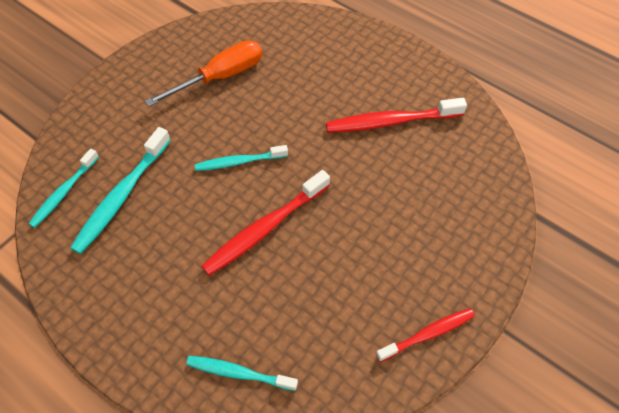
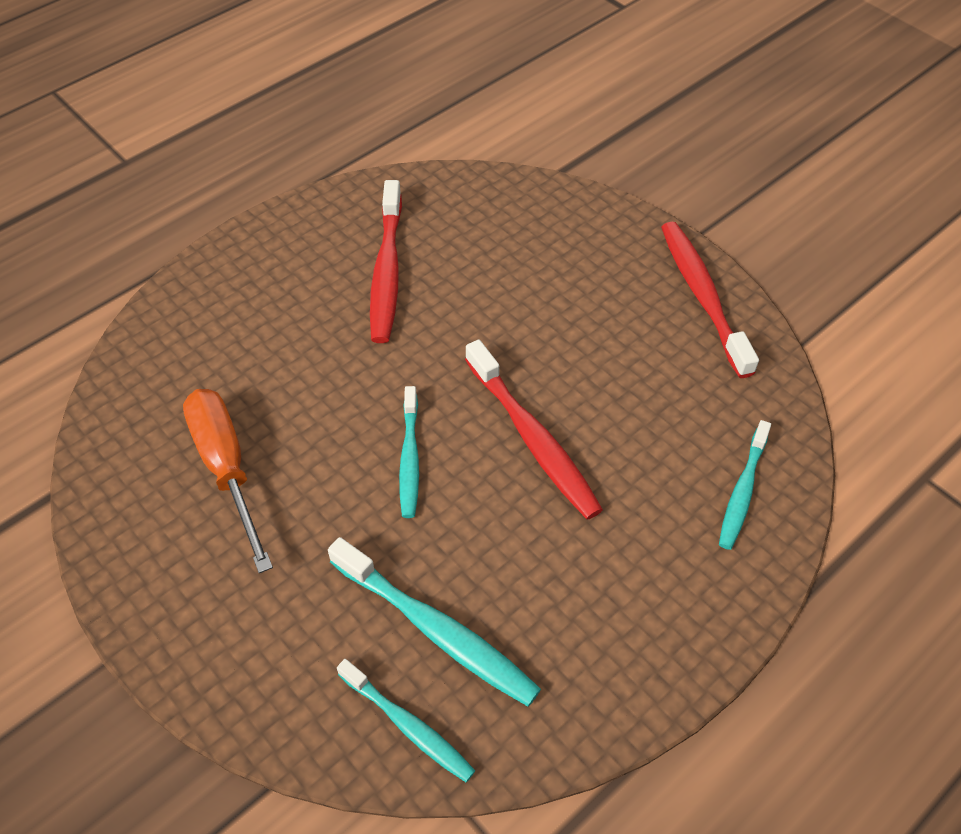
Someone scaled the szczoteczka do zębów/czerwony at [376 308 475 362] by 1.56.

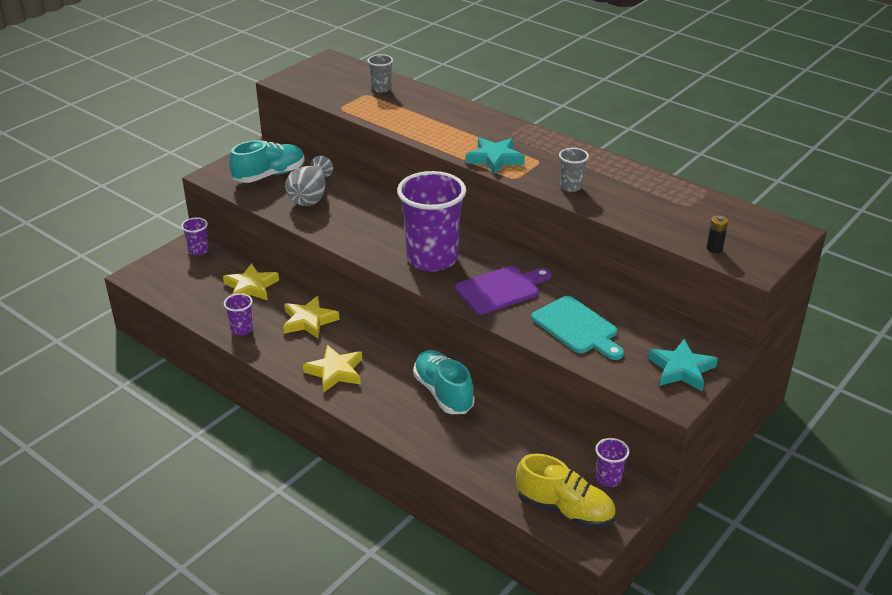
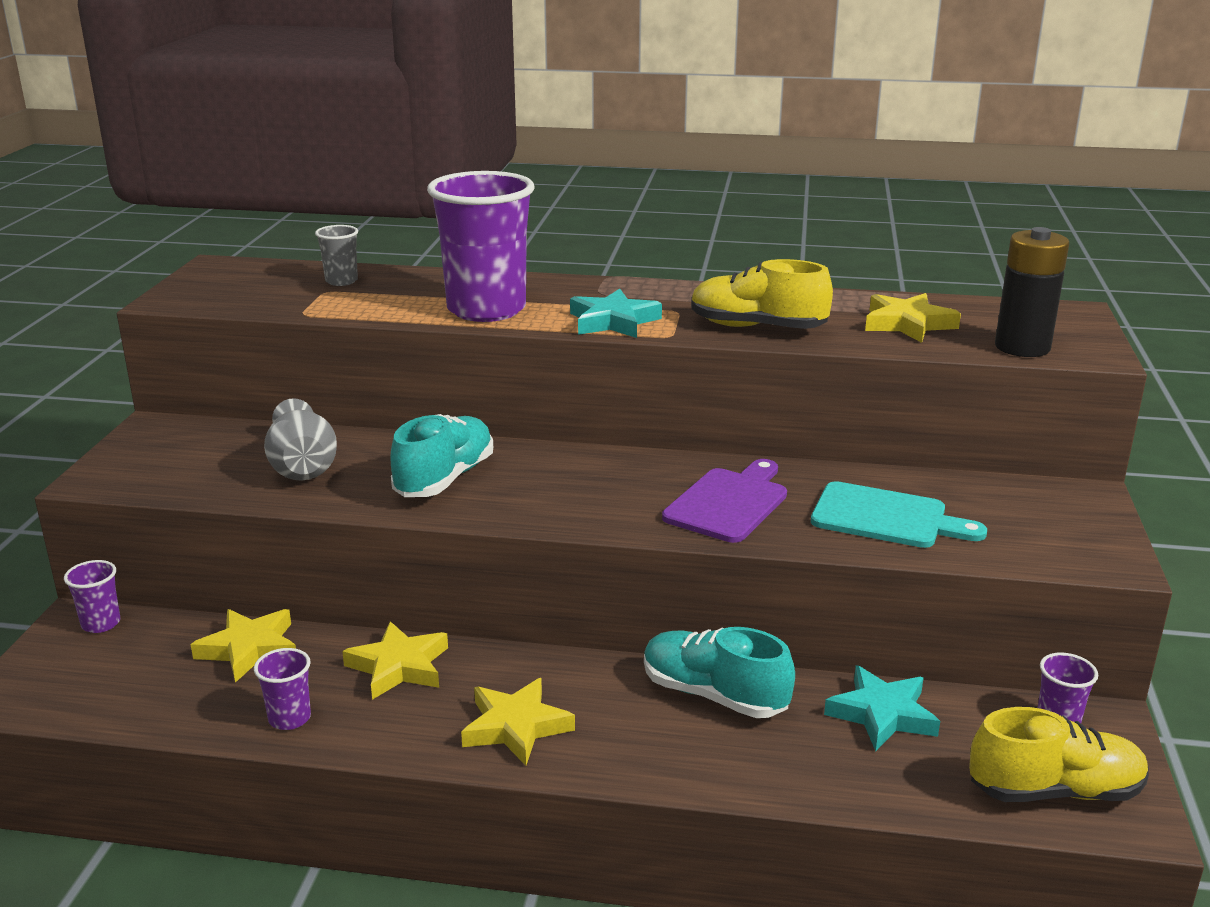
Someone put down the gwiazda/żółty at [865 293 961 343].
Someone carried the but/turkusowy from [229 140 305 183] to [391 414 493 497].
Someone carried the szklanka/fioletowy from [397 171 466 271] to [427 171 535 322].
Someone carried the gwiazda/turkusowy from [648 339 718 391] to [824 665 940 751].
Someone swapped the szklanka/szary at [559 148 589 192] for the but/żółty at [691 259 833 329].
Someone scaled the bateria/czarny at [706 215 728 253] by 2.20.

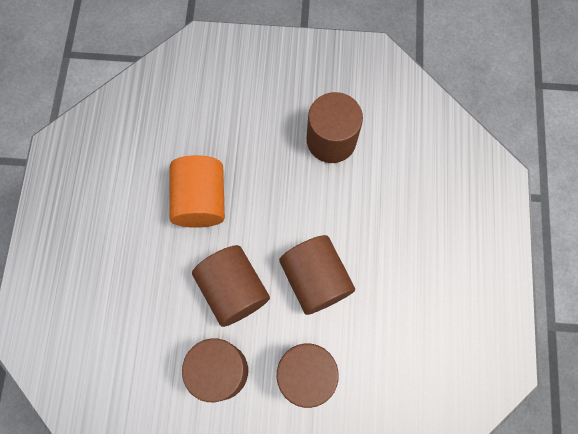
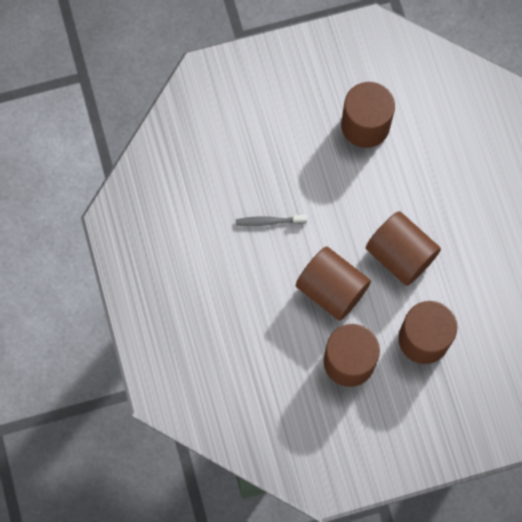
Someone swapped the walec/pomarańczowy at [170 155 225 228] for the szczoteczka do zębów/szary at [236 215 307 226].

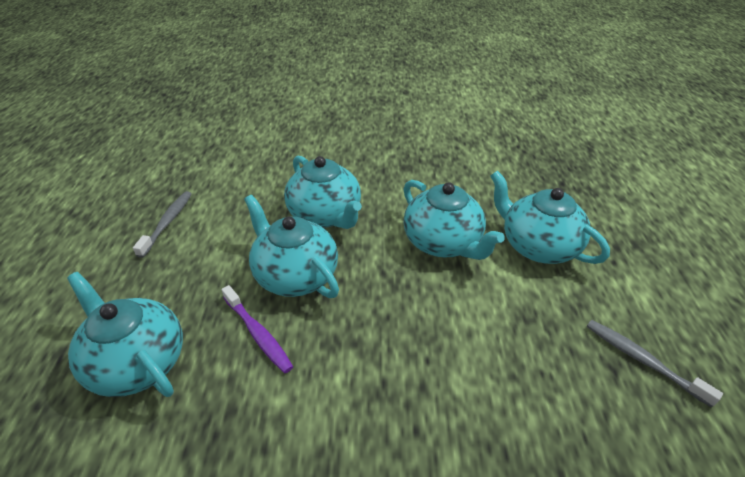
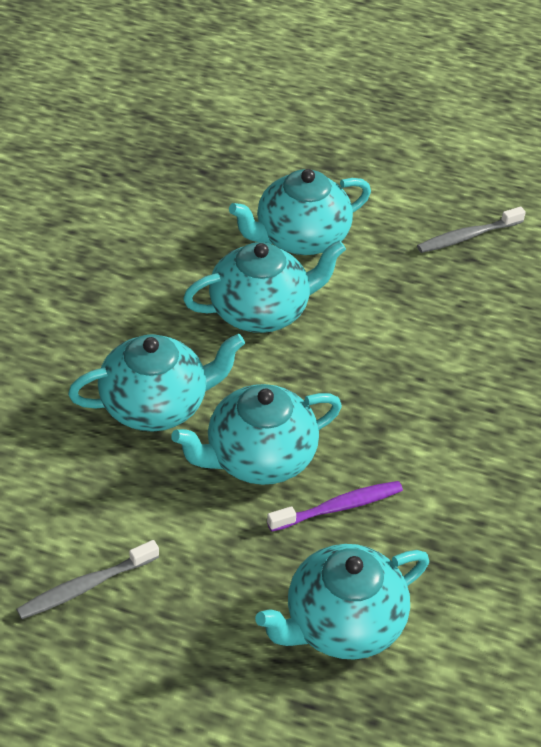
Someone rotated the szczoteczka do zębów/szary at [133 191 192 258] by 60 degrees counterclockwise.

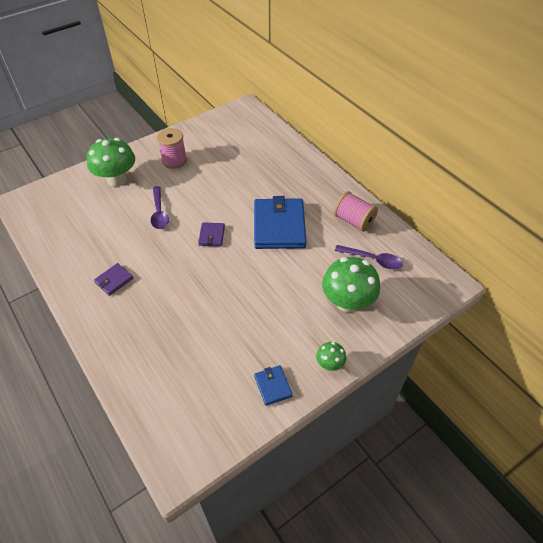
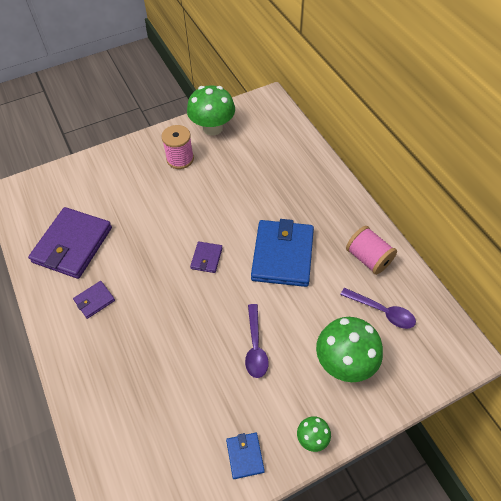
Someone put down the portfel/fioletowy at [28 207 112 279].
Someone carried the grzyb/zielony from [87 138 135 187] to [187 85 235 135].
Someone carried the łyżka/fioletowy from [151 186 169 229] to [245 304 269 378].

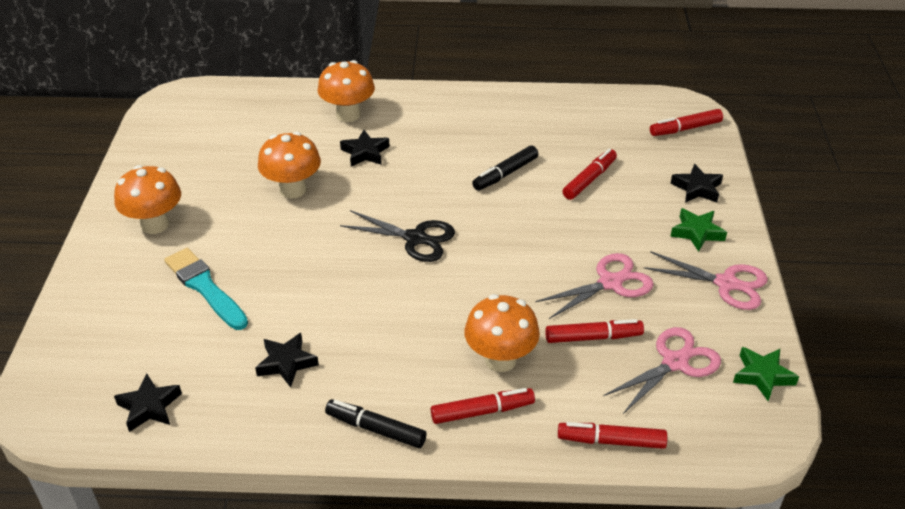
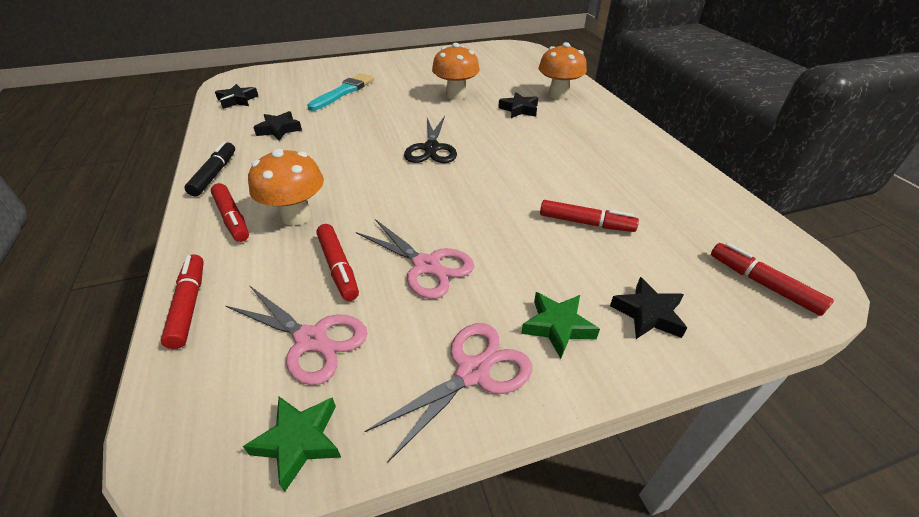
Someone took away the grzyb/pomarańczowy at [114 165 181 234].
Someone took away the flamaster/czarny at [472 146 538 191].
Someone rotated the nożyczki/różowy at [644 251 768 310] by 135 degrees counterclockwise.

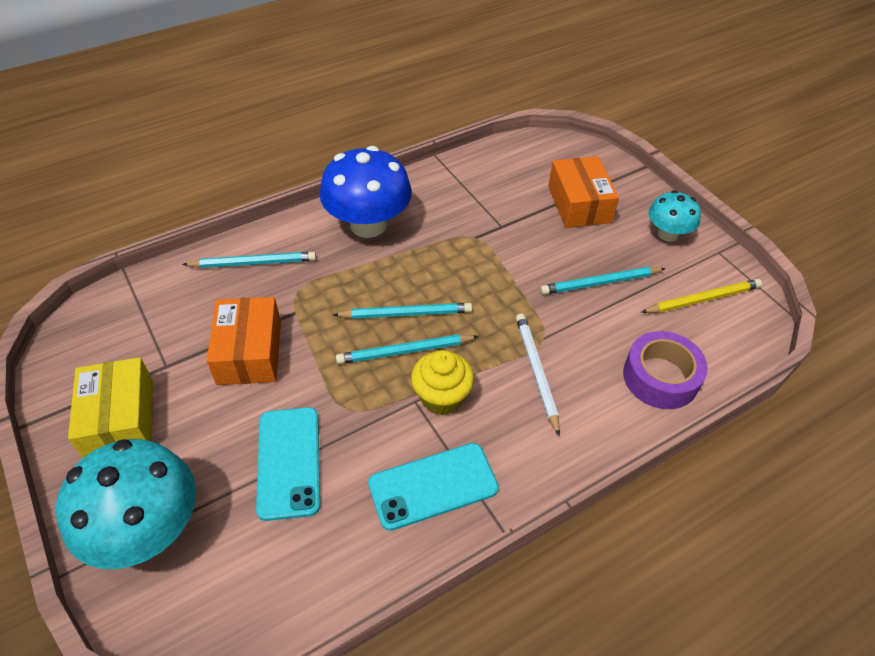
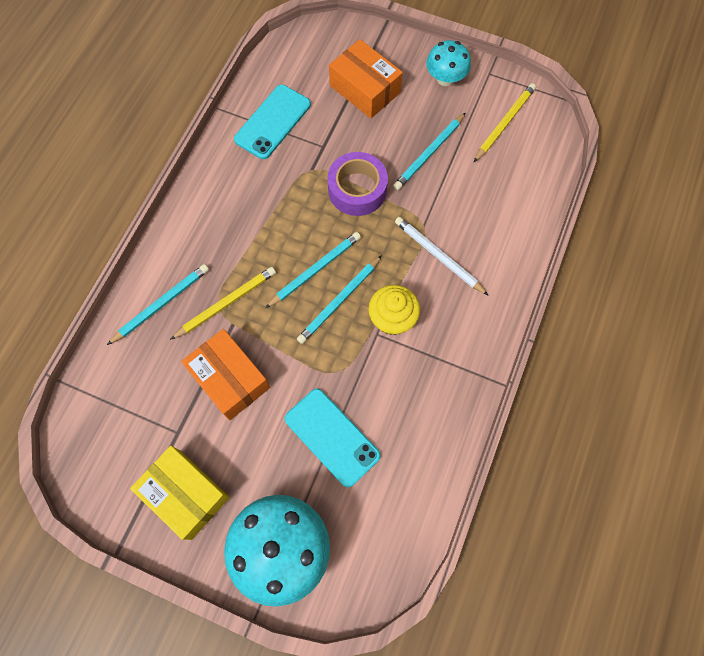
Someone took away the grzyb/niebieski at [320 146 412 238].
Someone put down the ołówek/żółty at [170 267 276 340].
Someone carried the telefon/turkusowy from [368 443 499 531] to [234 85 311 159].
Someone carried the taśma klejąca/fioletowy from [623 331 708 409] to [327 152 388 216].

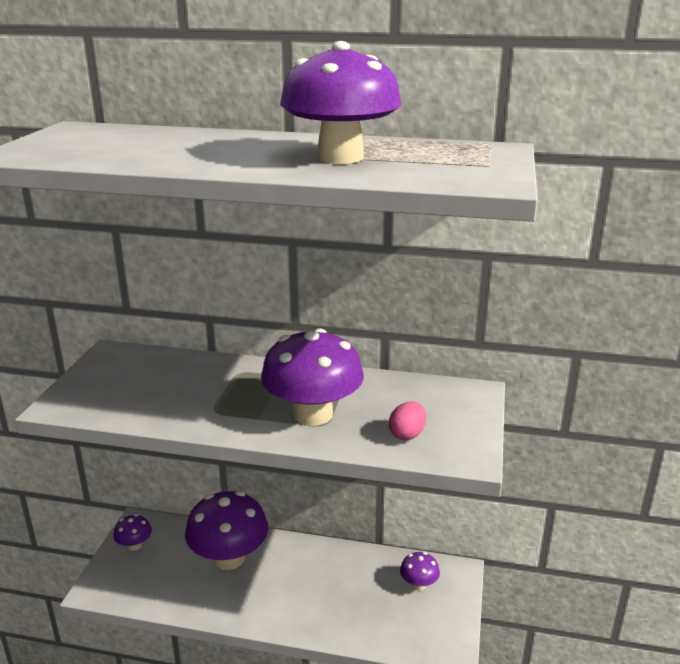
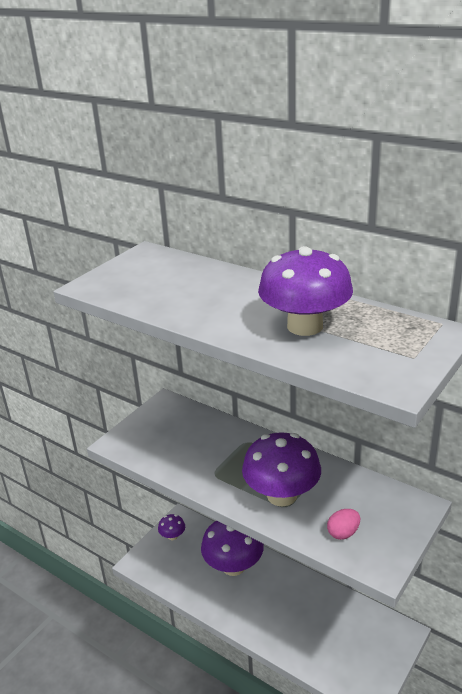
Someone took away the grzyb/fioletowy at [400 552 440 590].

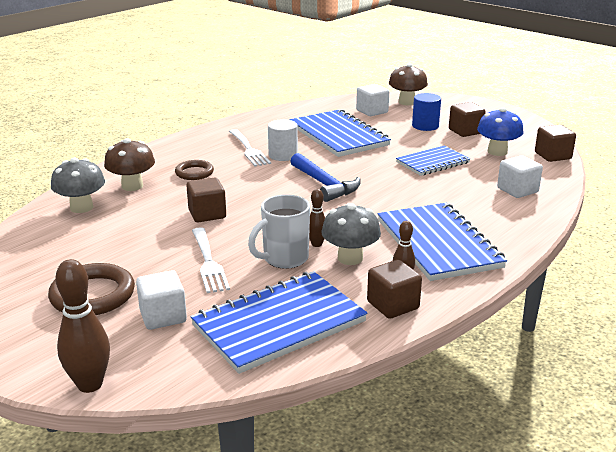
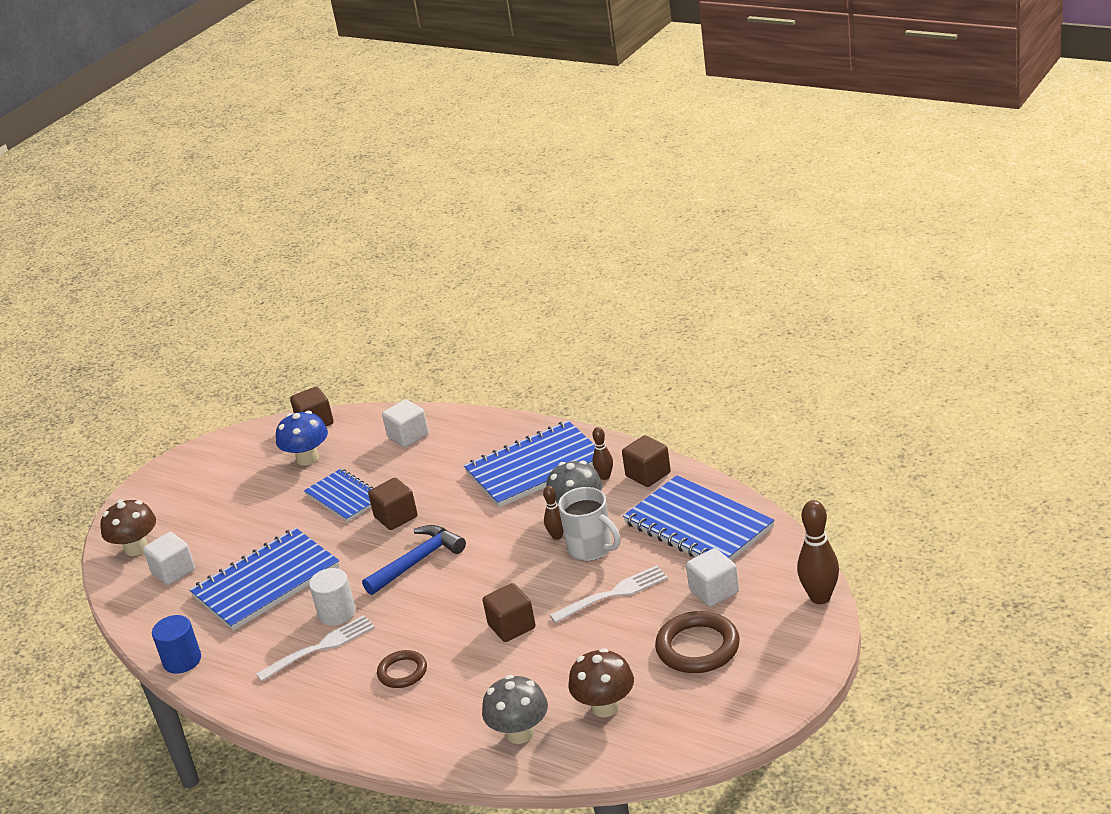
Someone carried the grzyb/brązowy from [104 138 155 191] to [568 648 634 717].
Someone carried the walec/niebieski from [412 93 441 131] to [152 615 201 674].
Someone carried the sześcian/brązowy from [449 102 486 137] to [368 478 418 530].

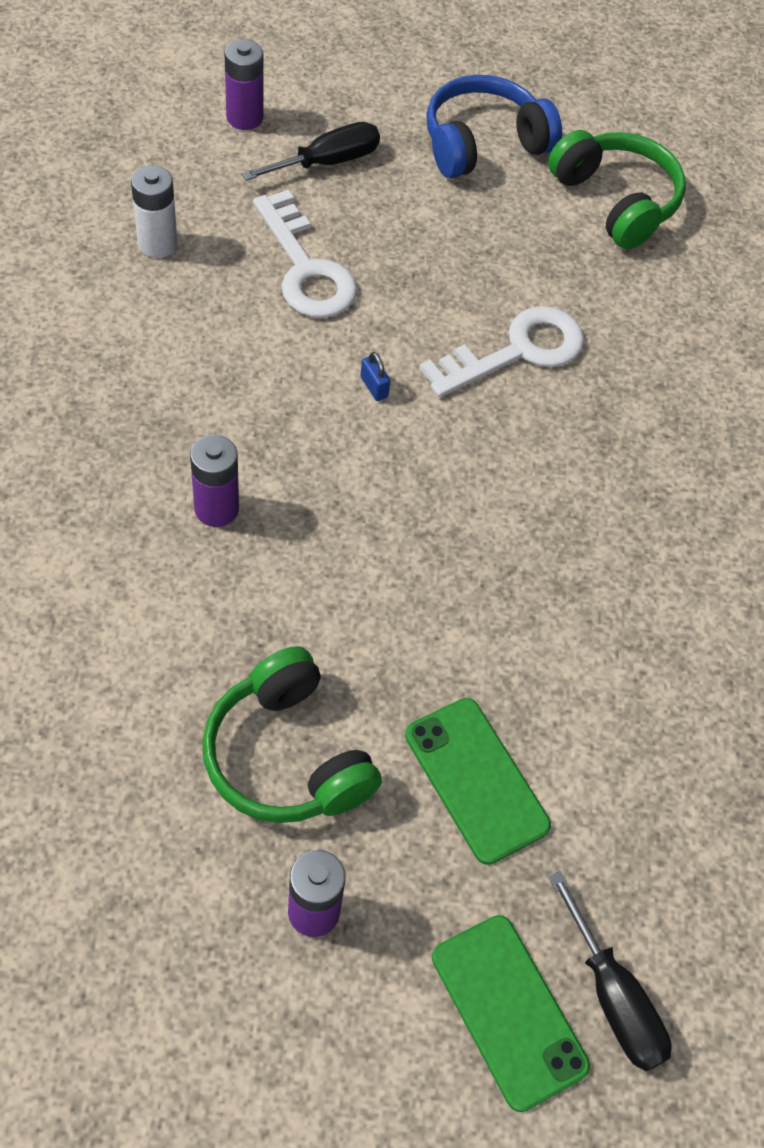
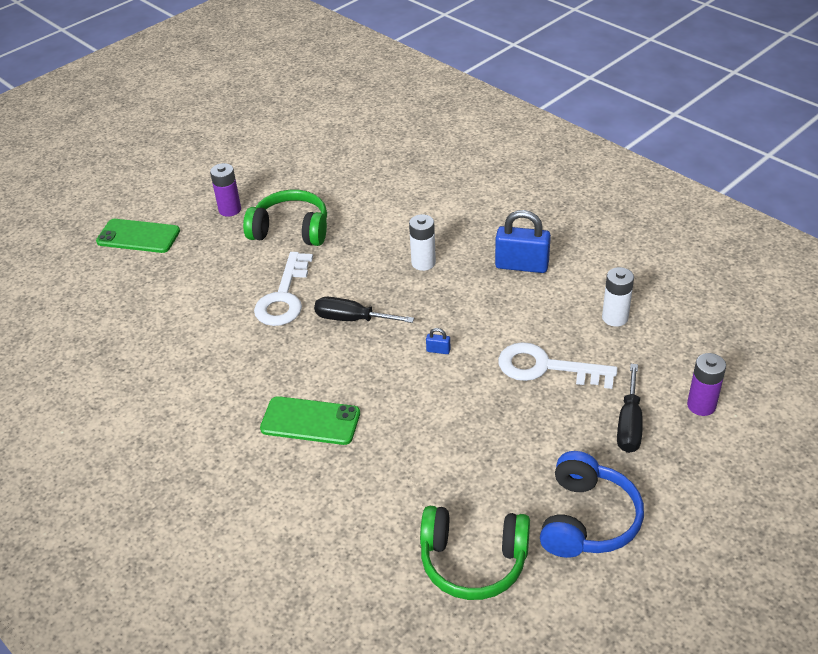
Someone put down the kłódka/niebieski at [495 210 551 273].
Someone carried the telefon/zielony from [405 698 551 865] to [260 396 360 445].
Someone carried the klucz/biały from [419 306 584 397] to [254 252 313 326].
Someone carried the śrubokręt/czarny from [548 871 672 1071] to [314 297 414 323].
Someone repainted the bateria/fioletowy at [190 435 239 527], which became the bateria/biały at [409 214 436 271].

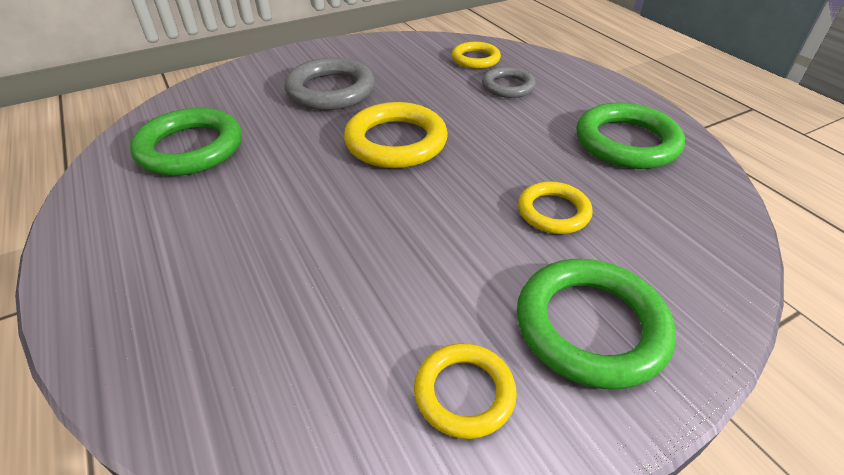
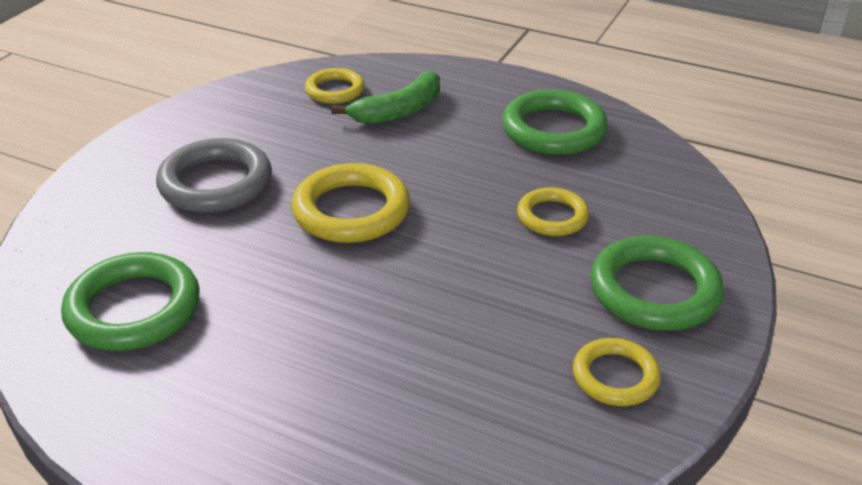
Someone swapped the pierścień/szary at [482 67 536 98] for the banan/zielony at [331 71 440 124].

